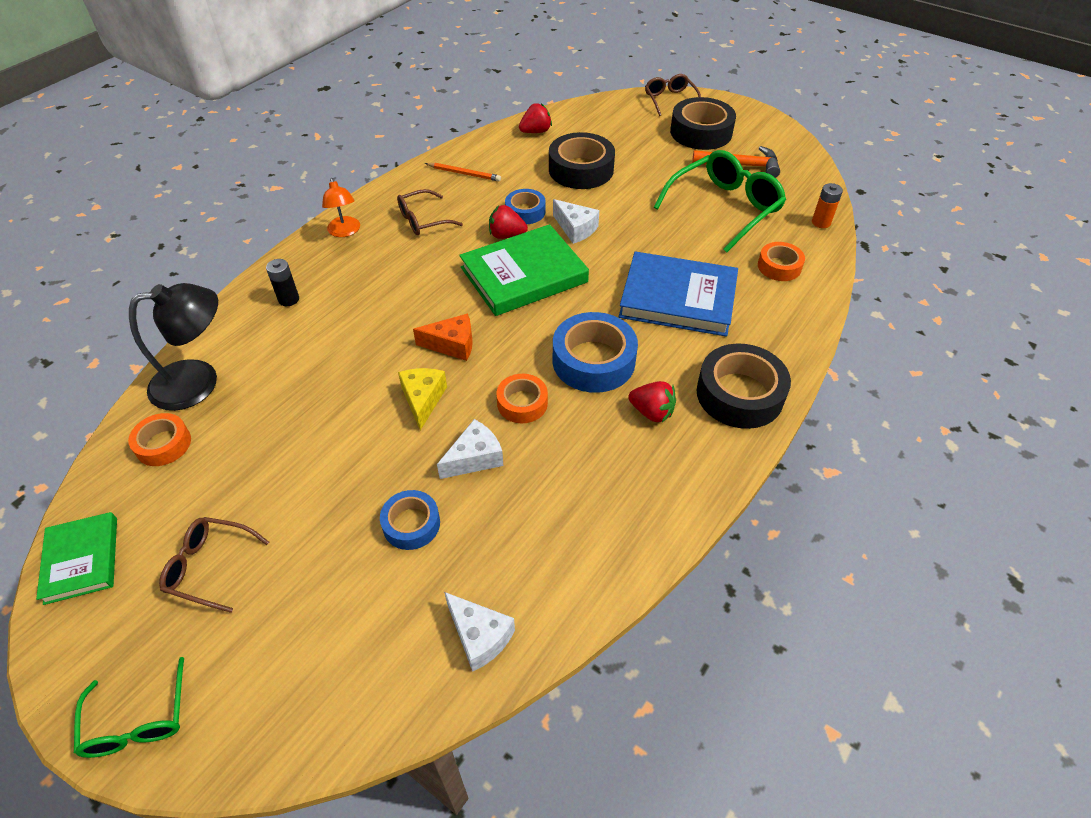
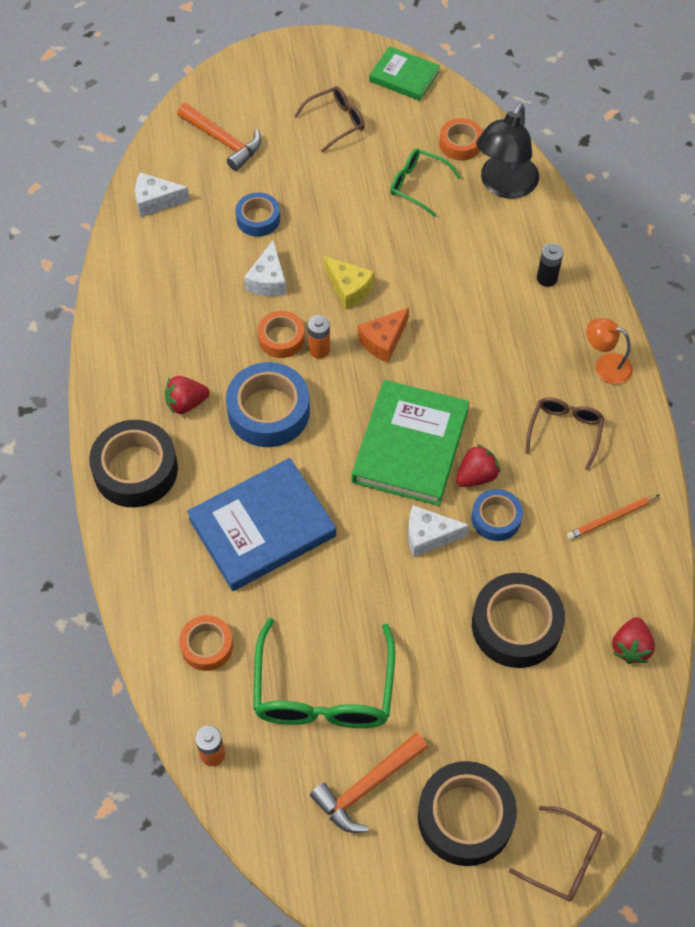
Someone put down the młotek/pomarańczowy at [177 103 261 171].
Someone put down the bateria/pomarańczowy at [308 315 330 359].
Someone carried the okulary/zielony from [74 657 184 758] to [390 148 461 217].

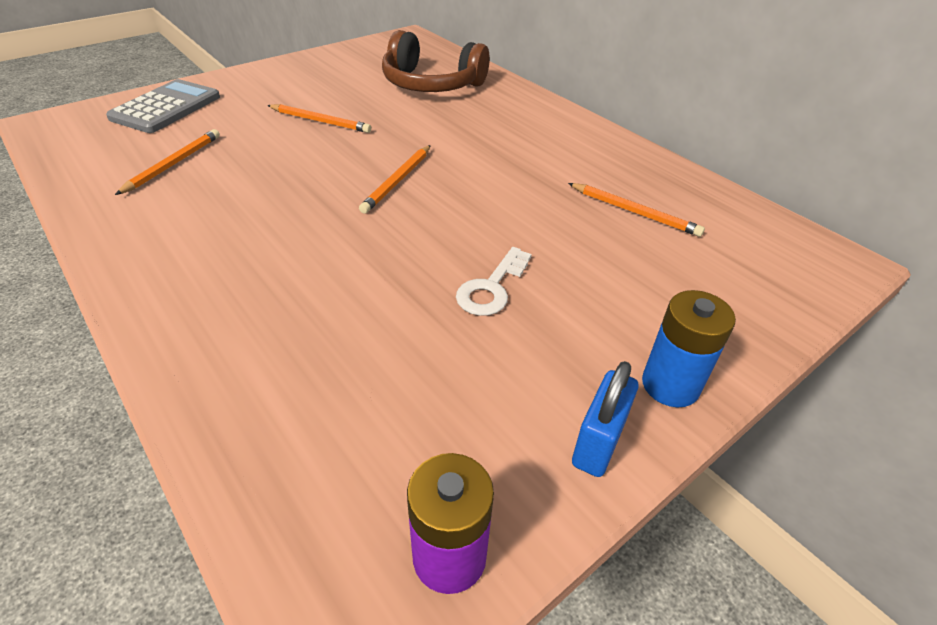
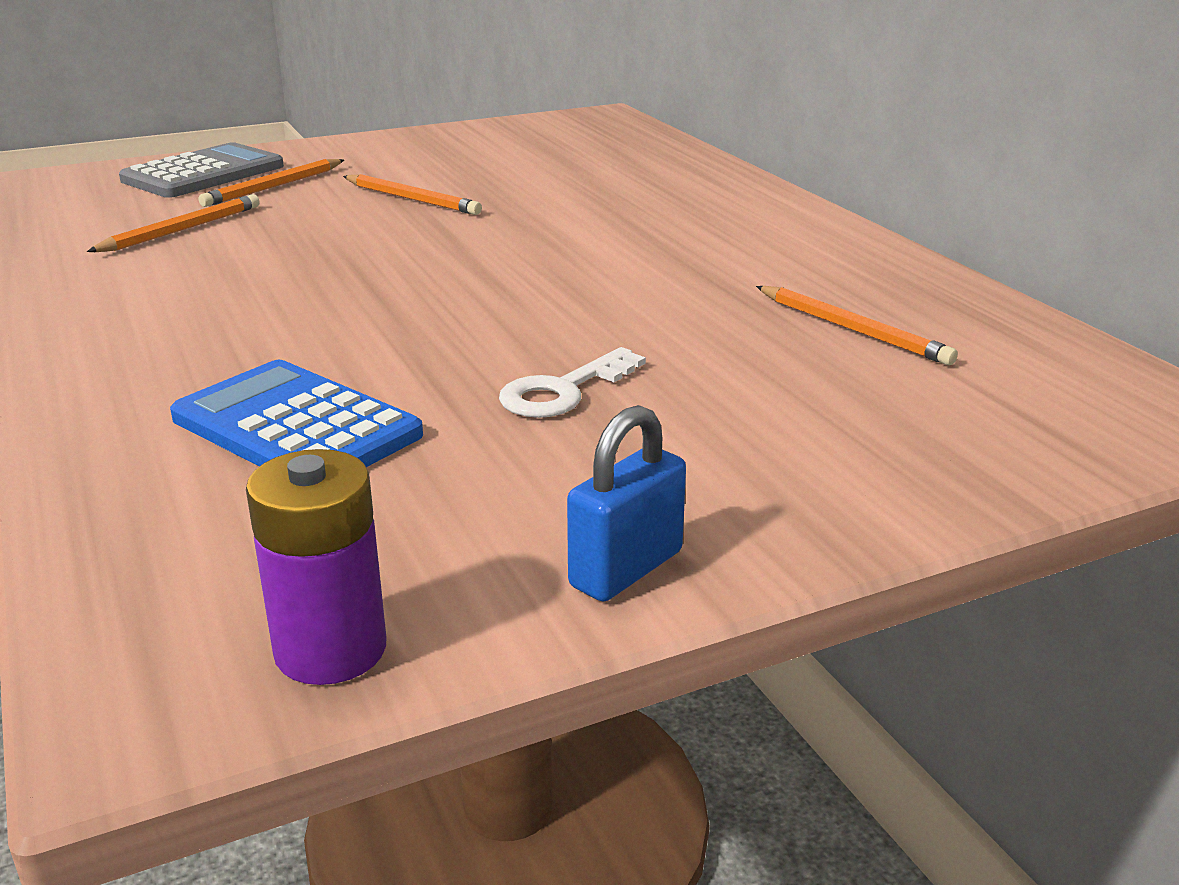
Someone took away the słuchawki/brązowy at [382 30 490 92].
Someone took away the bateria/niebieski at [642 290 736 407].
Someone put down the kalkulator/niebieski at [170 360 423 467].
Someone carried the ołówek/pomarańczowy from [359 145 431 214] to [198 159 344 207].

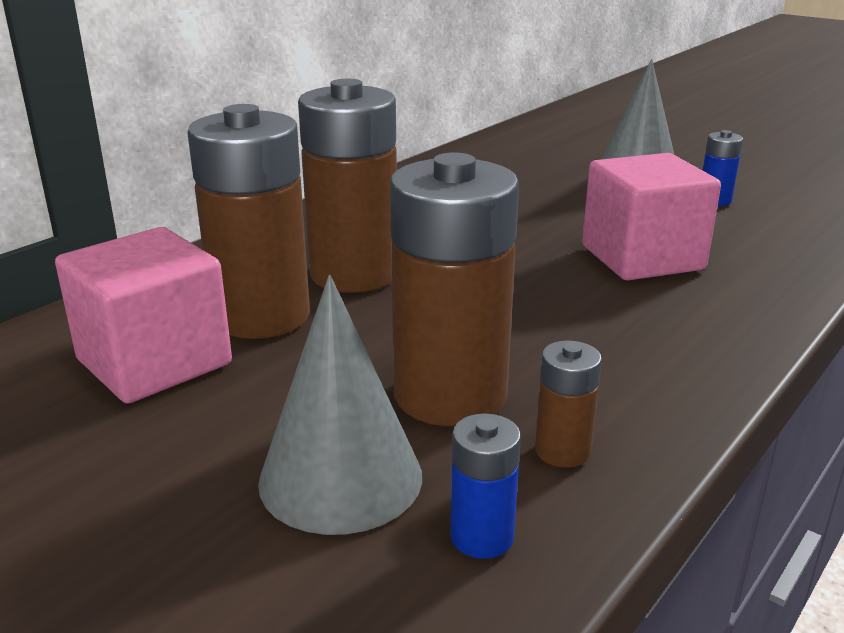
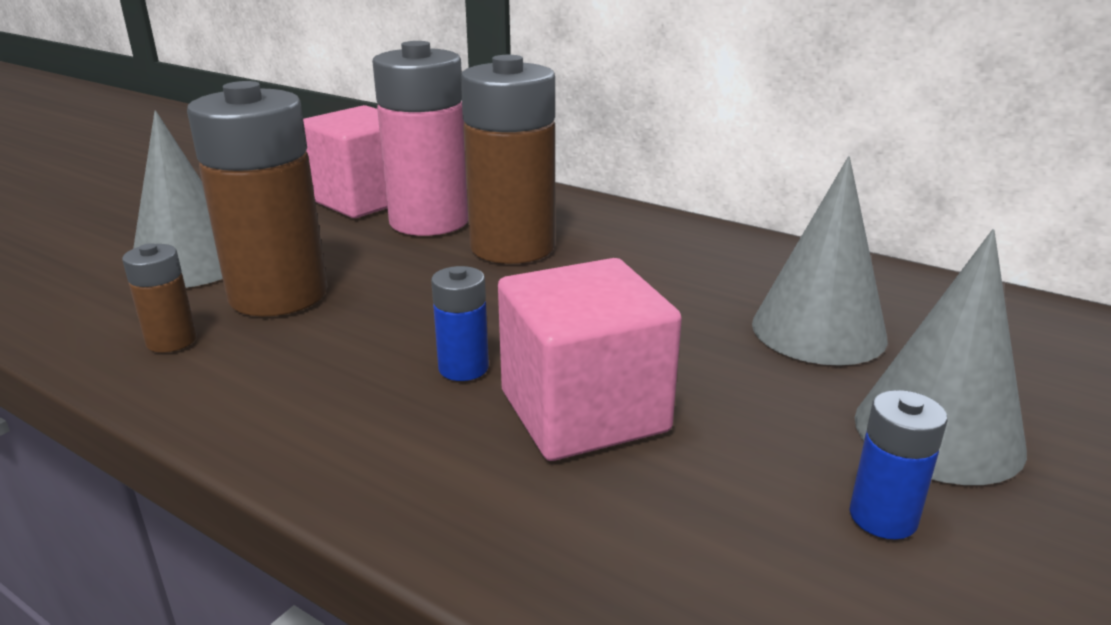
Someone put down the stożek/szary at [752 156 888 366].
Someone carried the bateria/niebieski from [450 413 521 559] to [431 266 489 381].
Someone repainted the bateria/brązowy at [187 104 310 339], which became the bateria/różowy at [372 41 468 236].

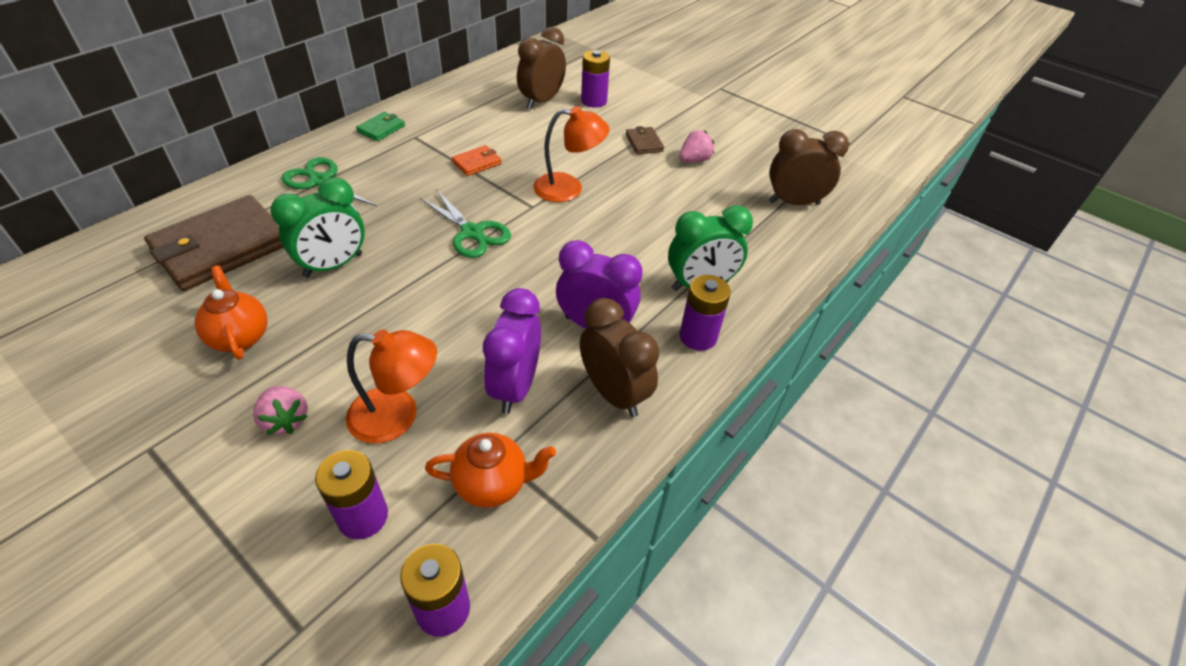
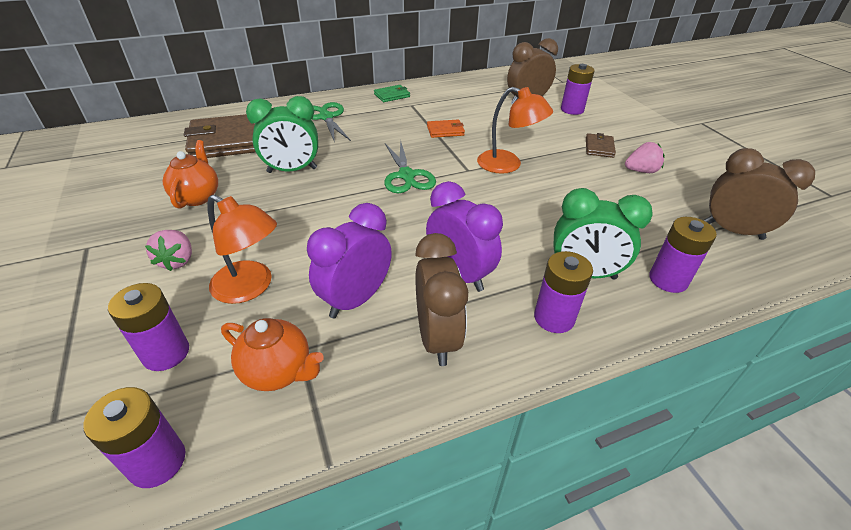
Someone put down the bateria/fioletowy at [649 217 717 293].

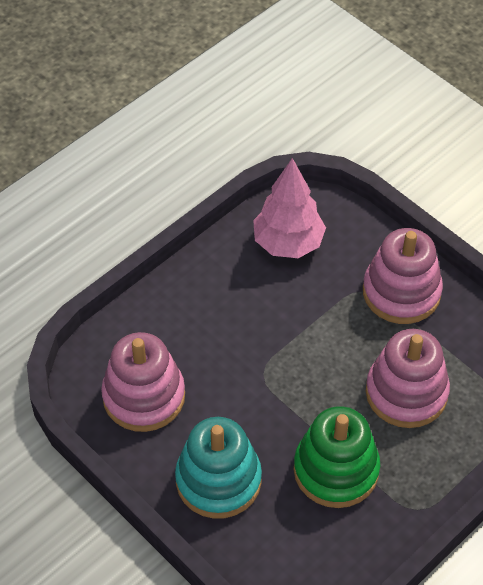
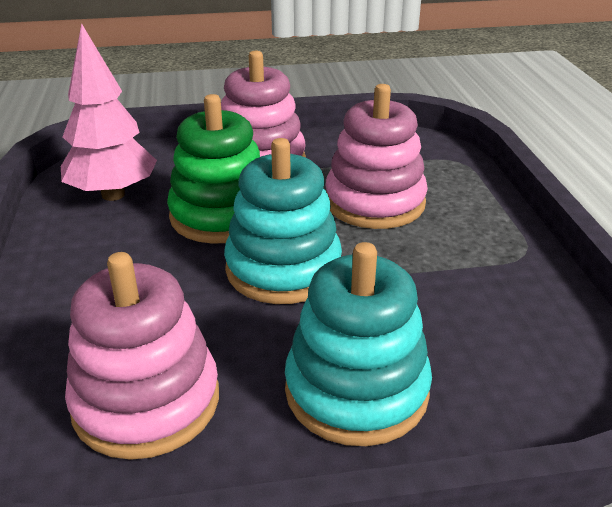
Someone put down the zabawka nakładanka/turkusowy at [224 138 342 304].
Someone carried the zabawka nakładanka/zielony from [294 406 380 508] to [167 94 260 244].

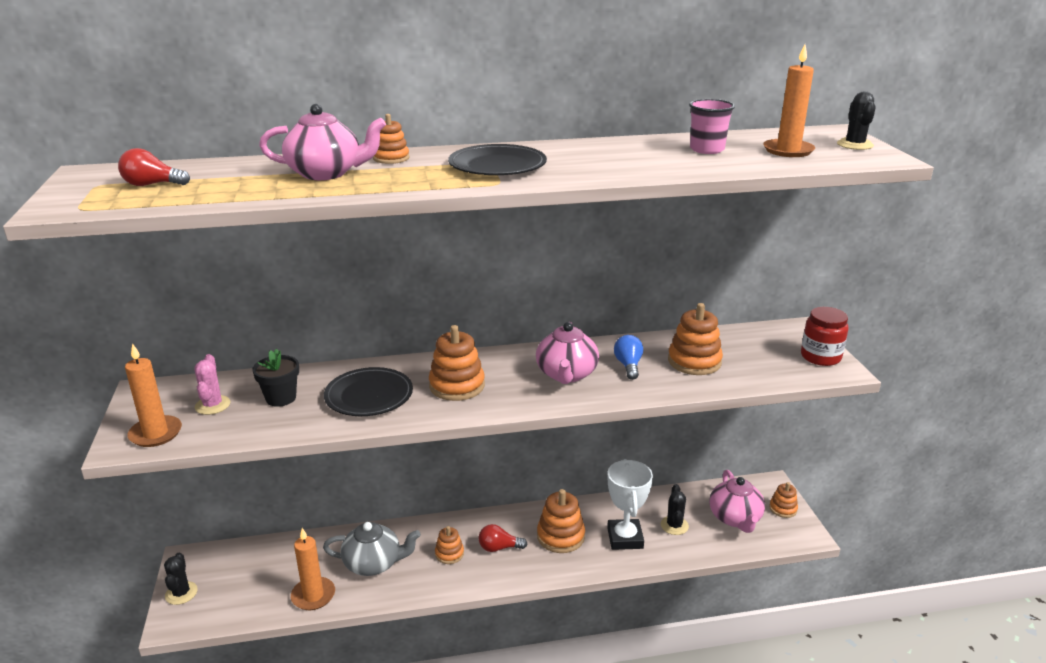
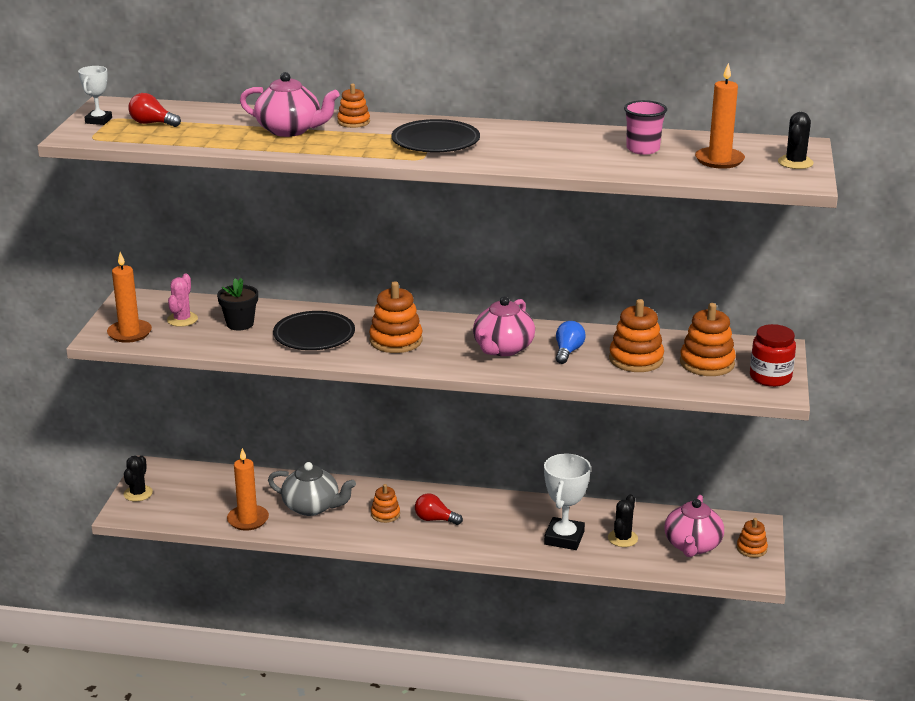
Someone put down the puchar/biały at [78 66 112 125].
Someone carried the zabawka nakładanka/pomarańczowy from [537 489 585 553] to [680 303 736 376].

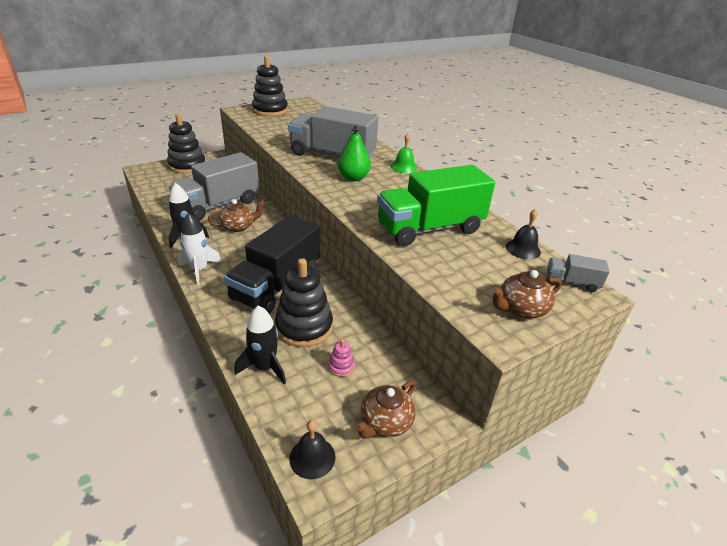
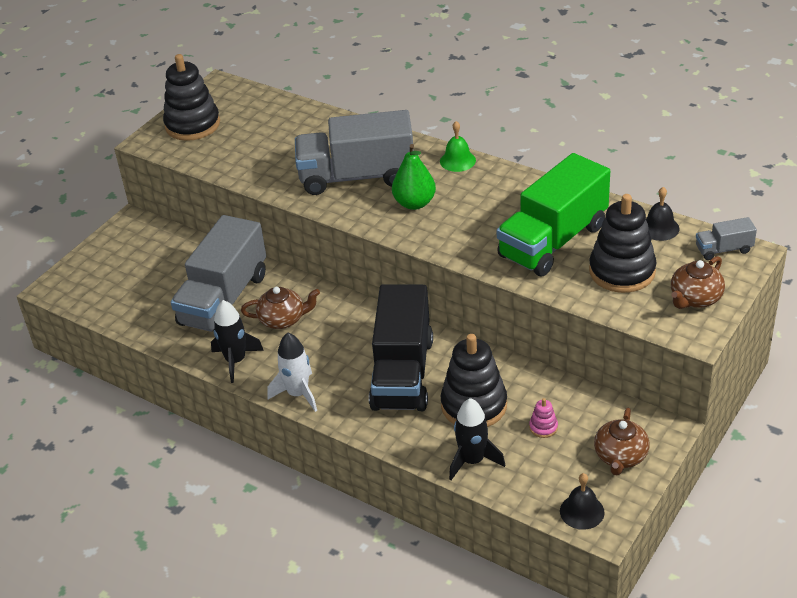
Someone carried the zabawka nakładanka/czarny from [167 114 205 174] to [589 194 656 293].
Someone rotated the imbryk/brązowy at [208 199 265 232] by 45 degrees clockwise.

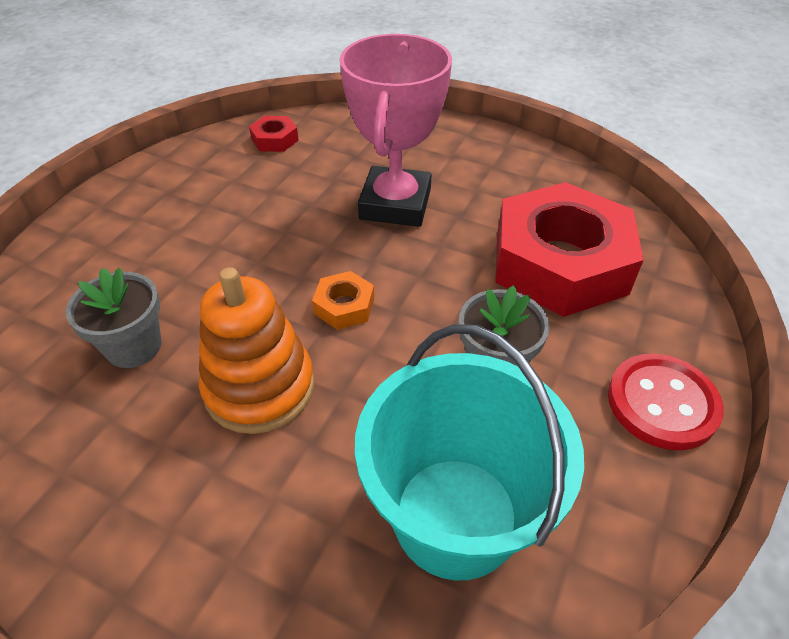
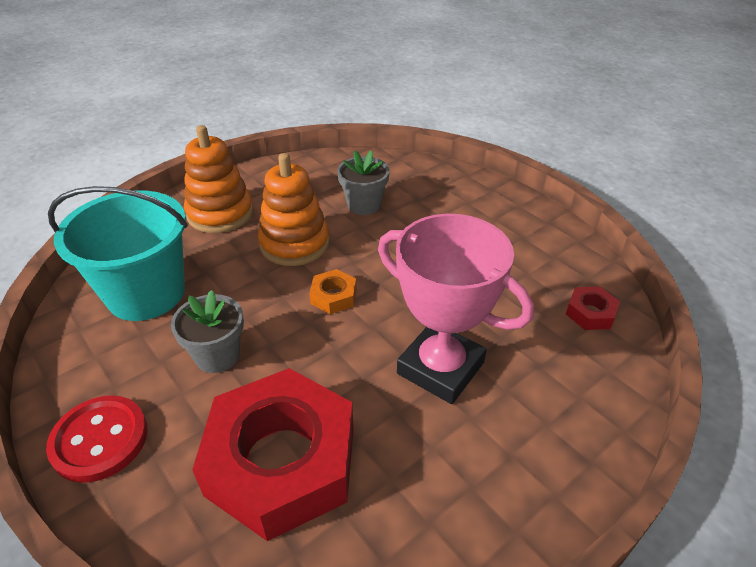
Someone put down the zabawka nakładanka/pomarańczowy at [184 125 253 233].

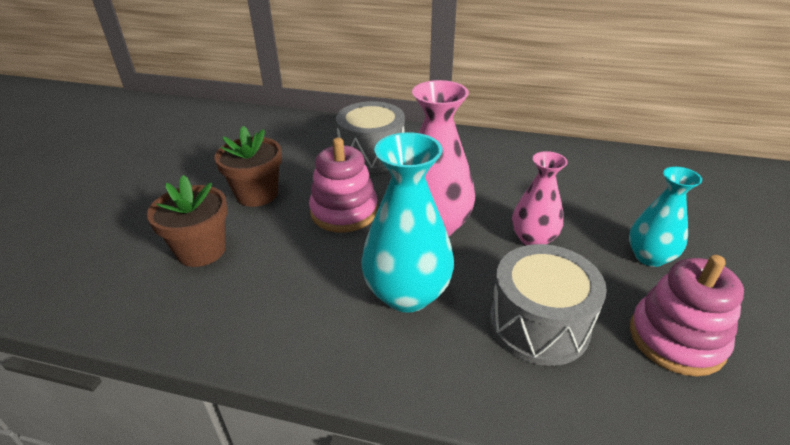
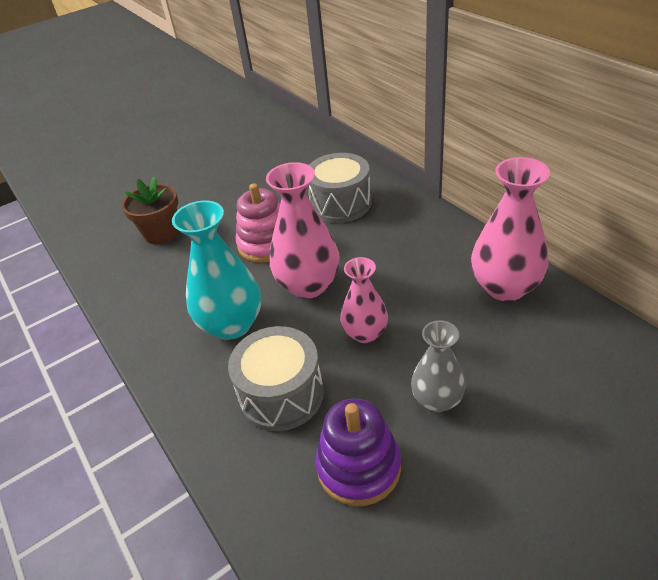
Someone took away the doniczka/brązowy at [214 126 282 207].
Someone put down the wazon/różowy at [471 157 550 301].
Someone repainted the wazon/turkusowy at [629 167 702 267], which became the wazon/szary at [411 320 466 412].
Someone repainted the zabawka nakładanka/różowy at [630 255 744 377], which became the zabawka nakładanka/fioletowy at [315 399 401 506].

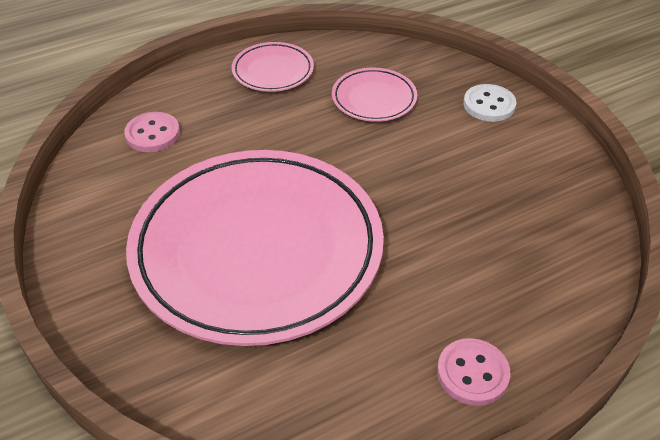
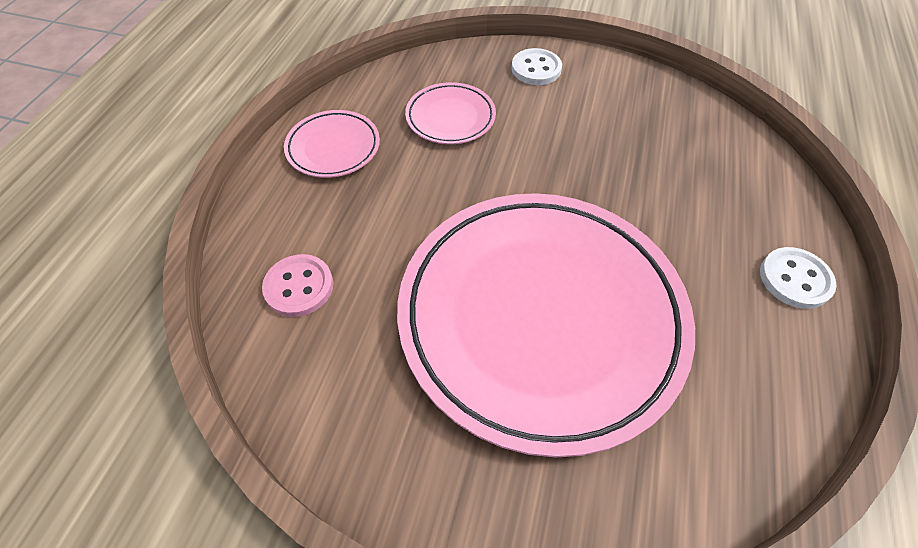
Someone repainted the guzik/różowy at [437 338 510 406], which became the guzik/biały at [760 247 836 309].

